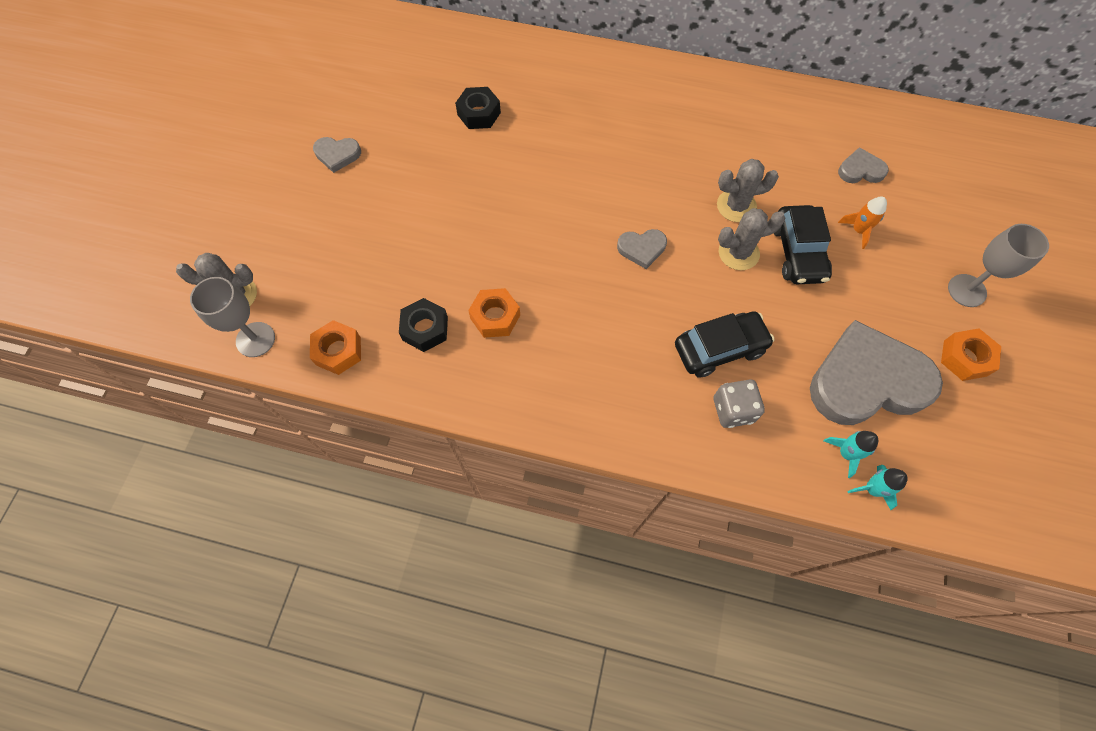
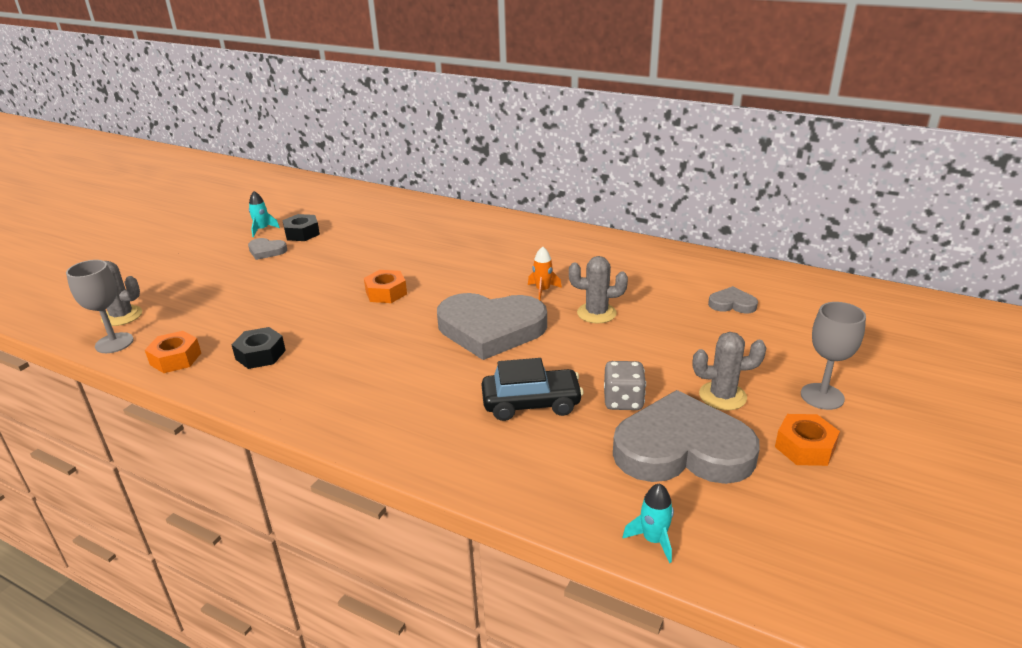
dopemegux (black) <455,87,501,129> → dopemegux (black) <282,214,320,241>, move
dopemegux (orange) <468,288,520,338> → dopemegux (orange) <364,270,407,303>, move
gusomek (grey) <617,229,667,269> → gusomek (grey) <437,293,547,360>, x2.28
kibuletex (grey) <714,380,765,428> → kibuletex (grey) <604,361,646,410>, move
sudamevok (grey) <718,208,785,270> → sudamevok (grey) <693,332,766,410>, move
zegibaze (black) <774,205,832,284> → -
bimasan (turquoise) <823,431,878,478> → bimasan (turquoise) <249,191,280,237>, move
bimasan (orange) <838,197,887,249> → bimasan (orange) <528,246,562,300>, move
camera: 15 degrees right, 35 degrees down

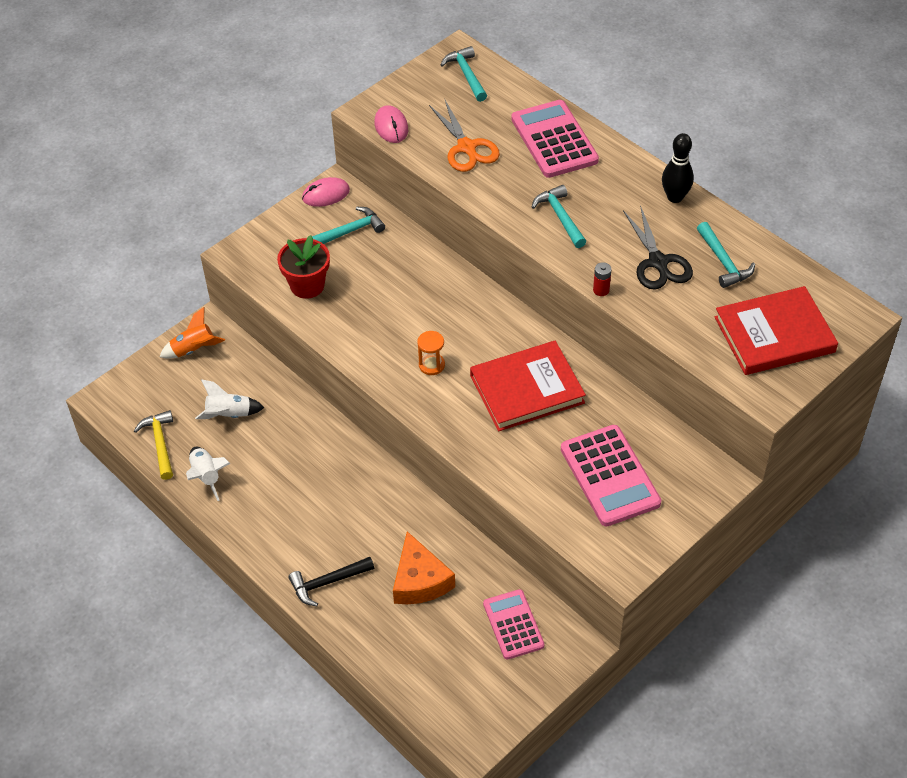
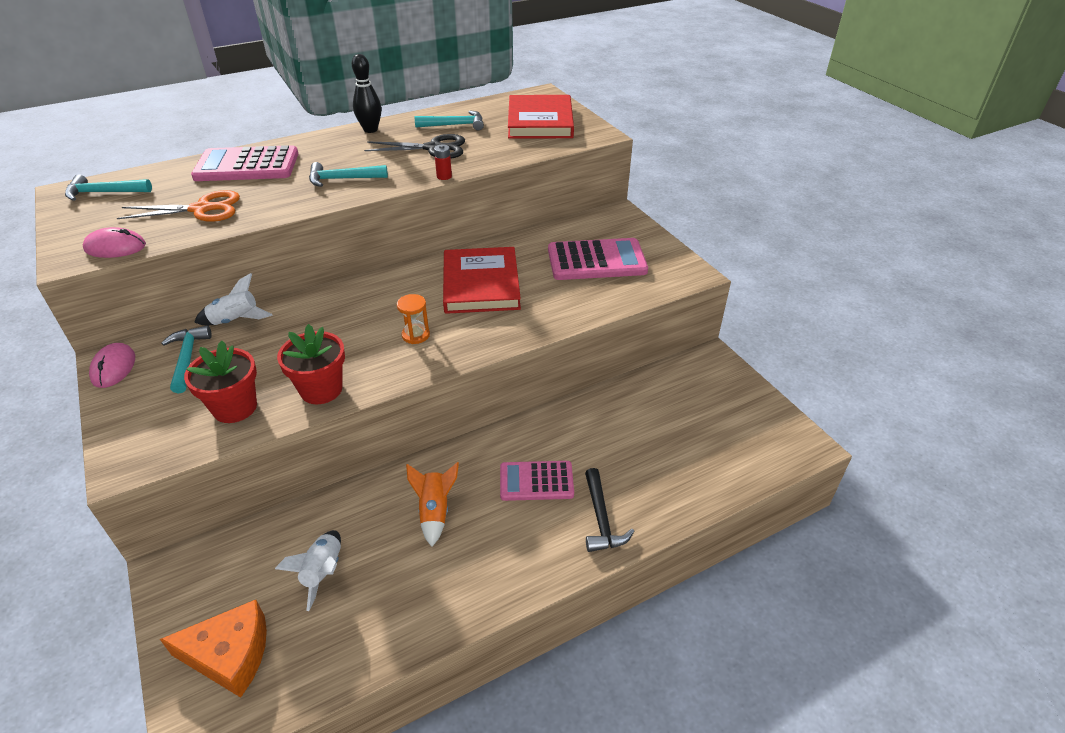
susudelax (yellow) <134,410,173,480> → -
bimasan (orange) <160,307,225,359> → bimasan (orange) <406,462,459,547>, move
bimasan (white) <186,447,230,501> → bimasan (white) <194,273,273,325>, move
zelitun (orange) <393,531,455,605> → zelitun (orange) <160,600,267,698>, move
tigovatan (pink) <483,589,544,660> → tigovatan (pink) <500,461,574,501>, move
- → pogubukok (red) <277,324,345,404>
camera: 75 degrees left, 10 degrees down

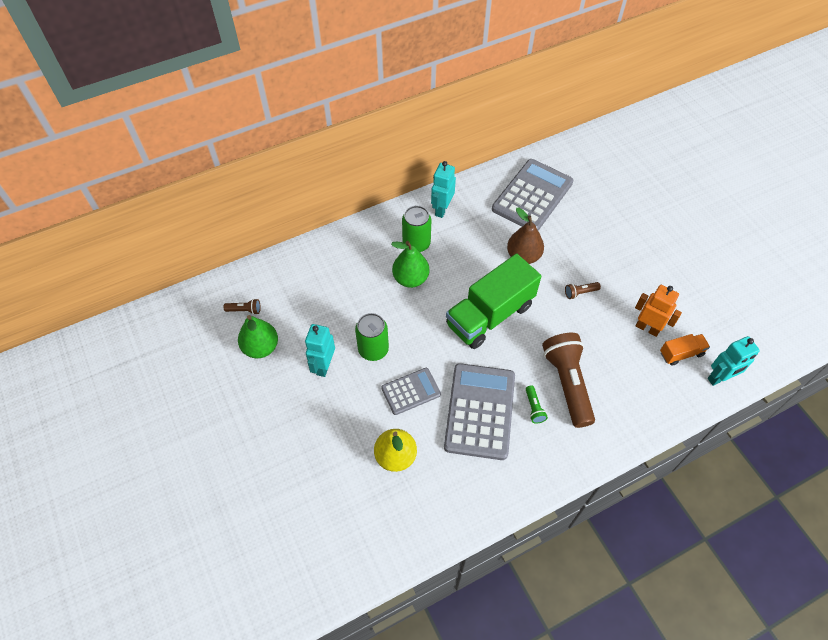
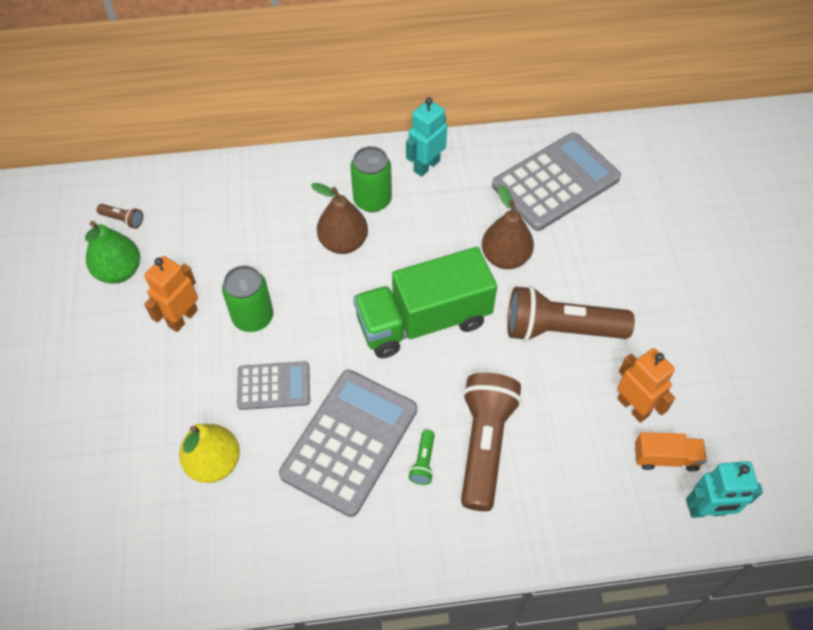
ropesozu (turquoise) <305,324,335,377> → ropesozu (orange) <144,256,198,332>
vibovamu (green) <391,241,429,288> → vibovamu (brown) <311,183,368,254>
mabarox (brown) <565,282,601,299> → mabarox (brown) <508,286,635,342>, x2.42
camera: 20 degrees right, 0 degrees up

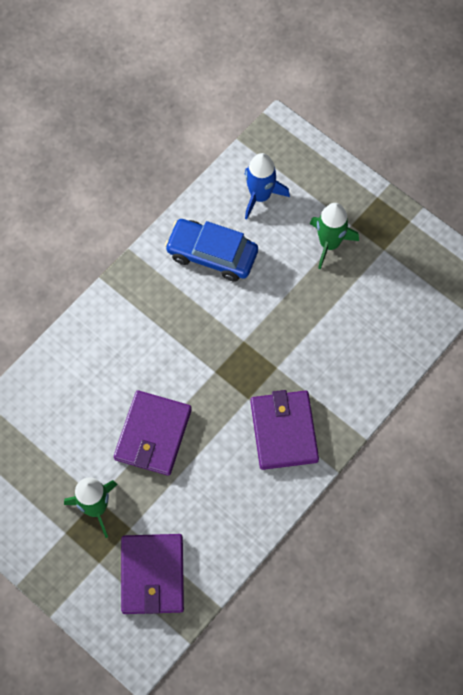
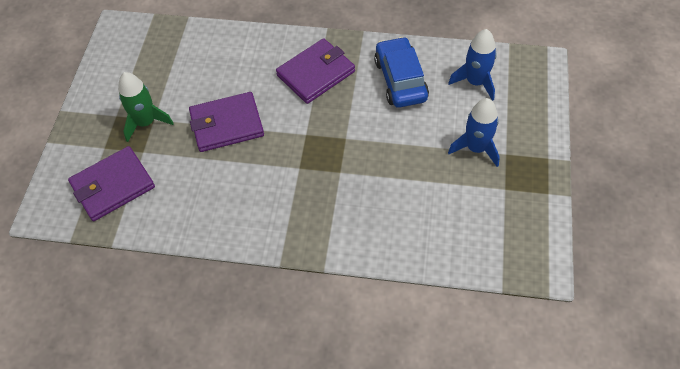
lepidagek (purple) <250,390,319,470> → lepidagek (purple) <276,38,355,104>, move
bimasan (green) <310,203,359,270> → bimasan (blue) <448,98,500,167>
camera: 60 degrees right, 10 degrees down

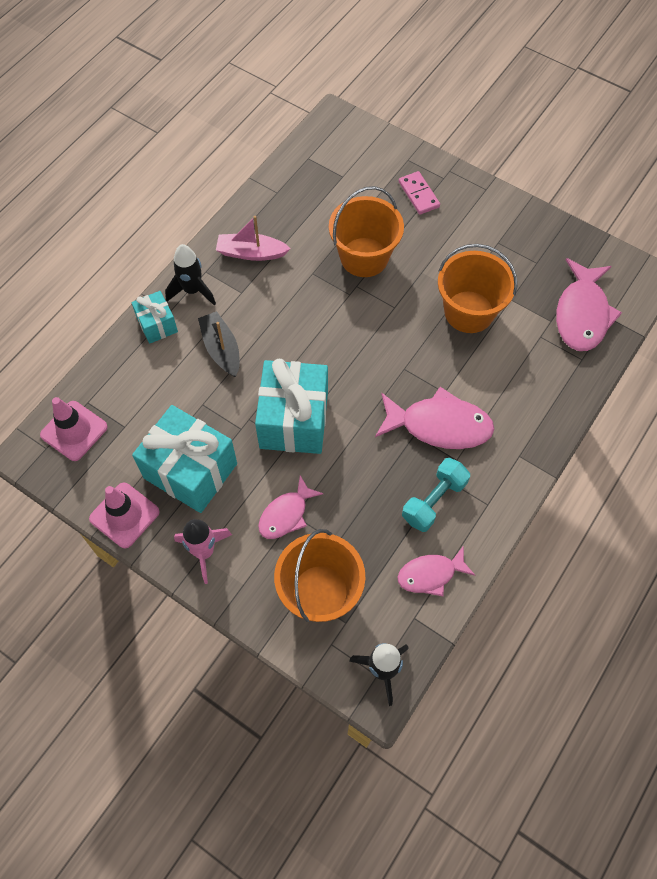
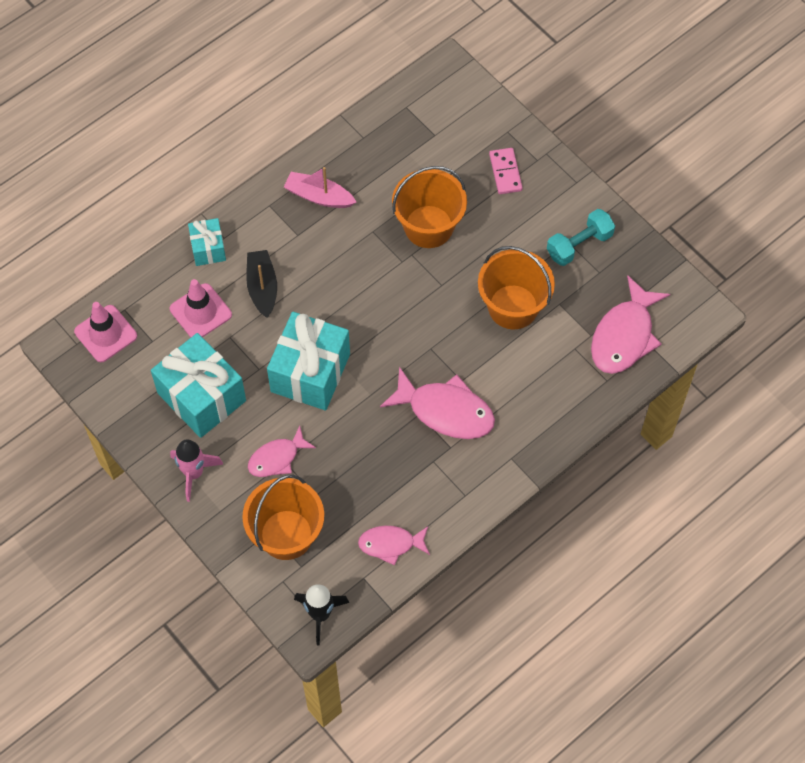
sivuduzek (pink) <89,483,159,548> → sivuduzek (pink) <170,279,232,337>, move
bimasan (black) <165,244,216,305> → -
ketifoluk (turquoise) <402,458,470,532> → ketifoluk (turquoise) <547,209,615,266>, move
camera: 15 degrees right, 0 degrees up

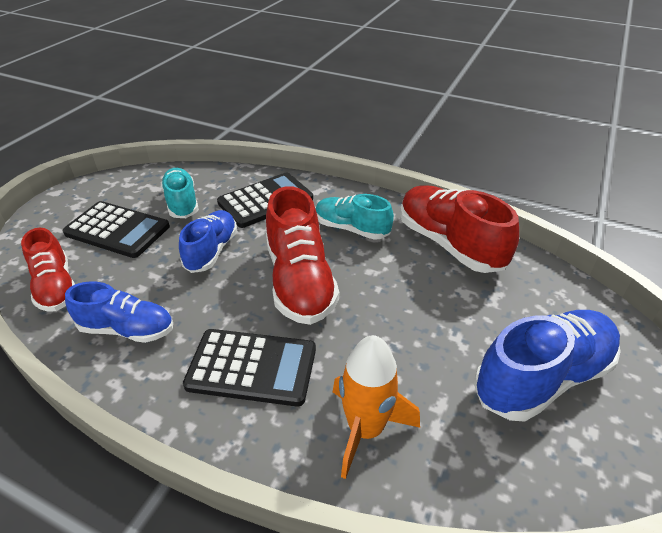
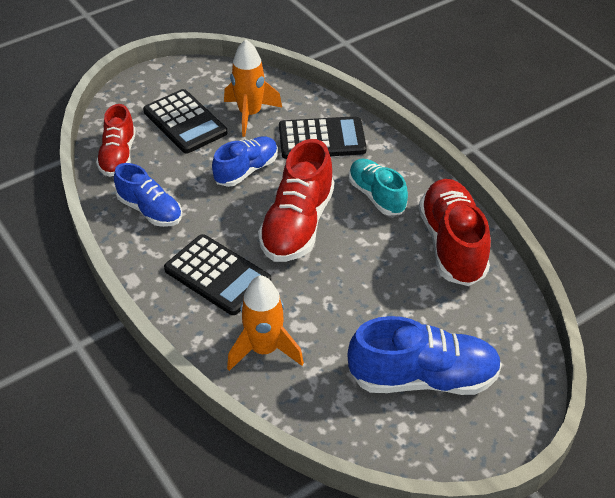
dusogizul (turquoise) <161,168,199,218> → bimasan (orange) <224,39,282,137>
camera: 30 degrees right, 5 degrees up

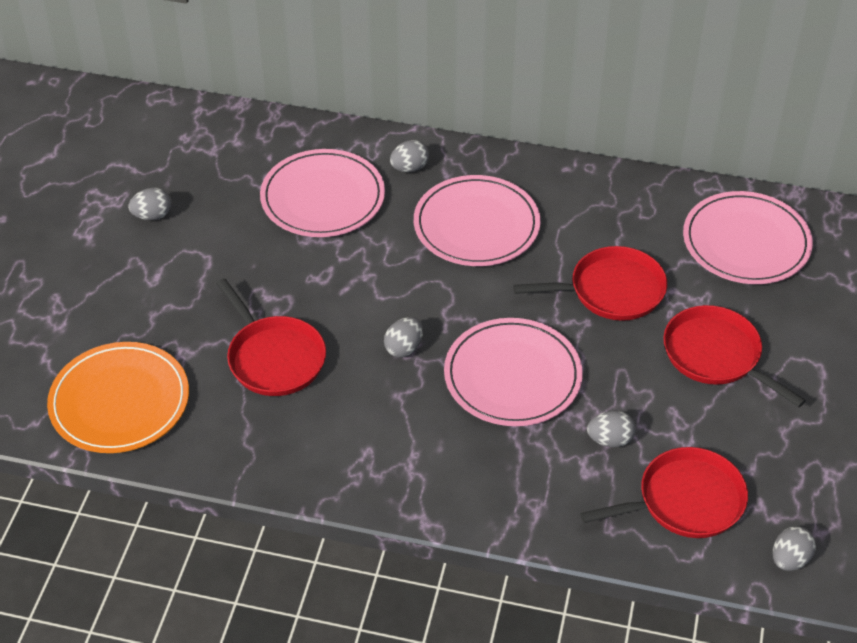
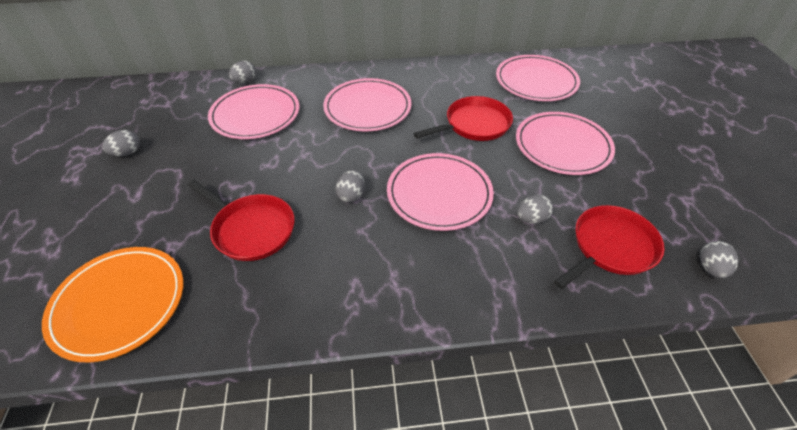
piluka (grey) <390,140,429,172> → piluka (grey) <229,61,256,83>, move
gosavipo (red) <663,305,806,407> → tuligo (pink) <516,112,615,175>
camera: 20 degrees left, 0 degrees up

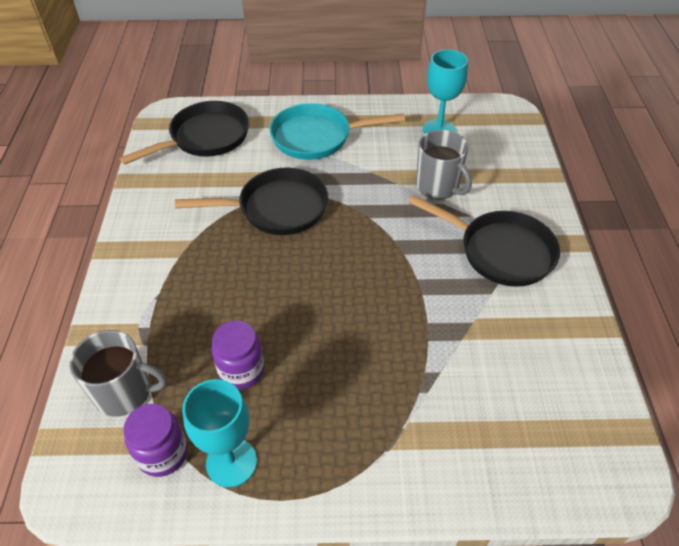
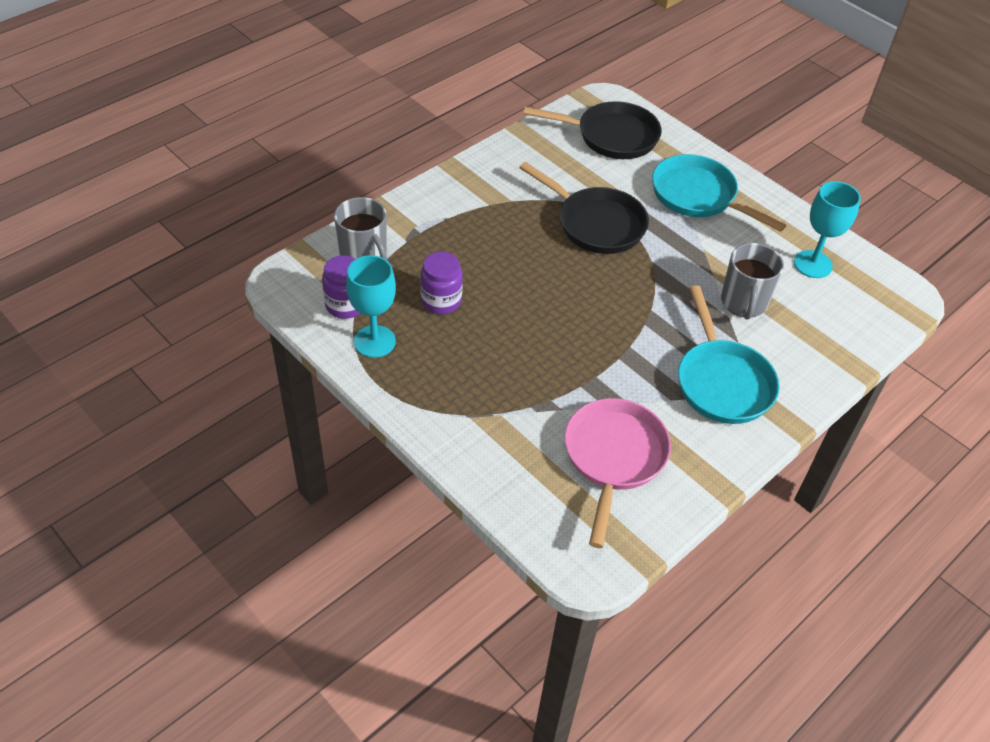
gosavipo (black) <408,195,560,287> → gosavipo (turquoise) <678,286,780,424>
- → gosavipo (pink) <564,398,671,548>
camera: 45 degrees right, 0 degrees up

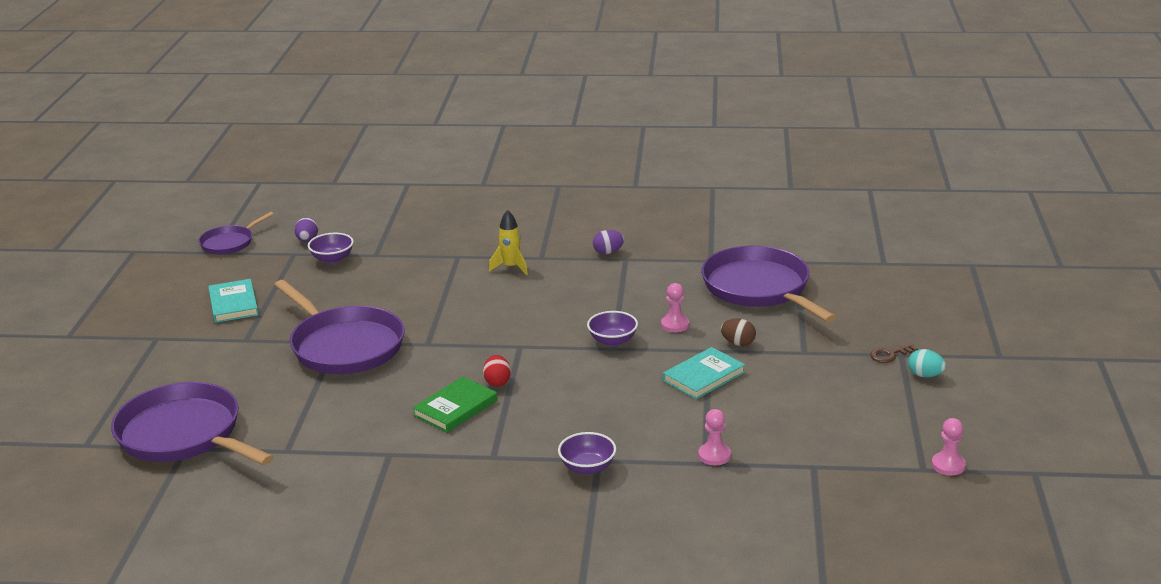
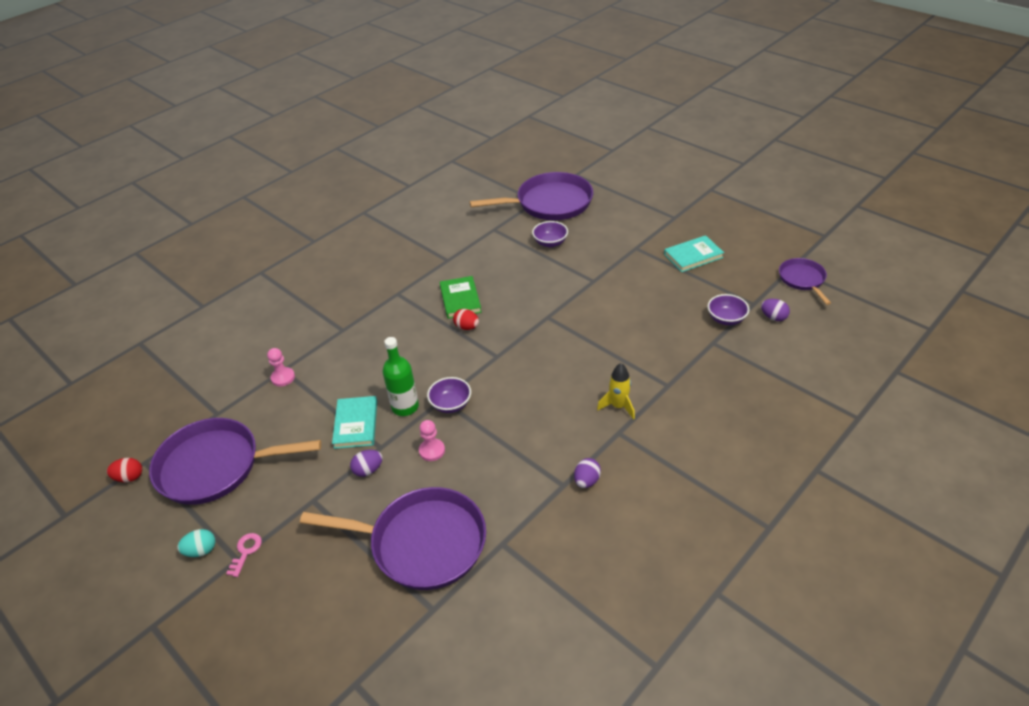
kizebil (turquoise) <208,279,259,323> → kizebil (turquoise) <664,235,724,272>, 45 degrees counterclockwise
gosavipo (purple) <274,280,405,374> → gosavipo (purple) <149,418,321,505>, move
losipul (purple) <558,432,616,475> → losipul (purple) <532,221,568,247>, move
piluka (brown) <721,318,756,346> → piluka (purple) <350,450,383,477>
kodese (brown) <870,343,918,363> → kodese (pink) <226,533,262,577>
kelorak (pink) <932,418,966,476> → piluka (red) <107,458,142,482>
- → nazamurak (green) <383,337,419,416>
camera: 130 degrees right, 15 degrees up

